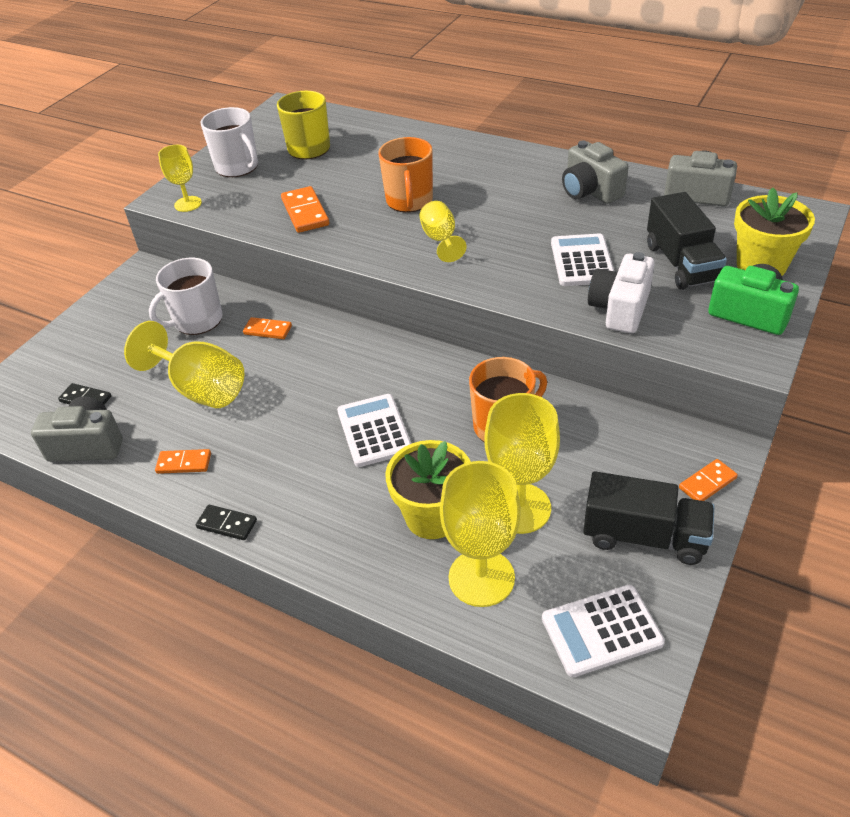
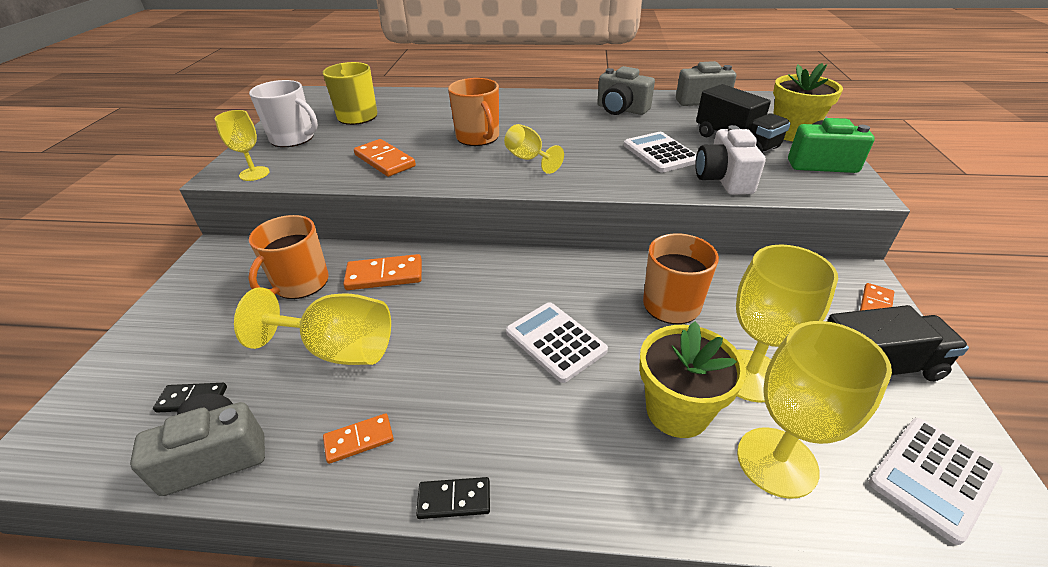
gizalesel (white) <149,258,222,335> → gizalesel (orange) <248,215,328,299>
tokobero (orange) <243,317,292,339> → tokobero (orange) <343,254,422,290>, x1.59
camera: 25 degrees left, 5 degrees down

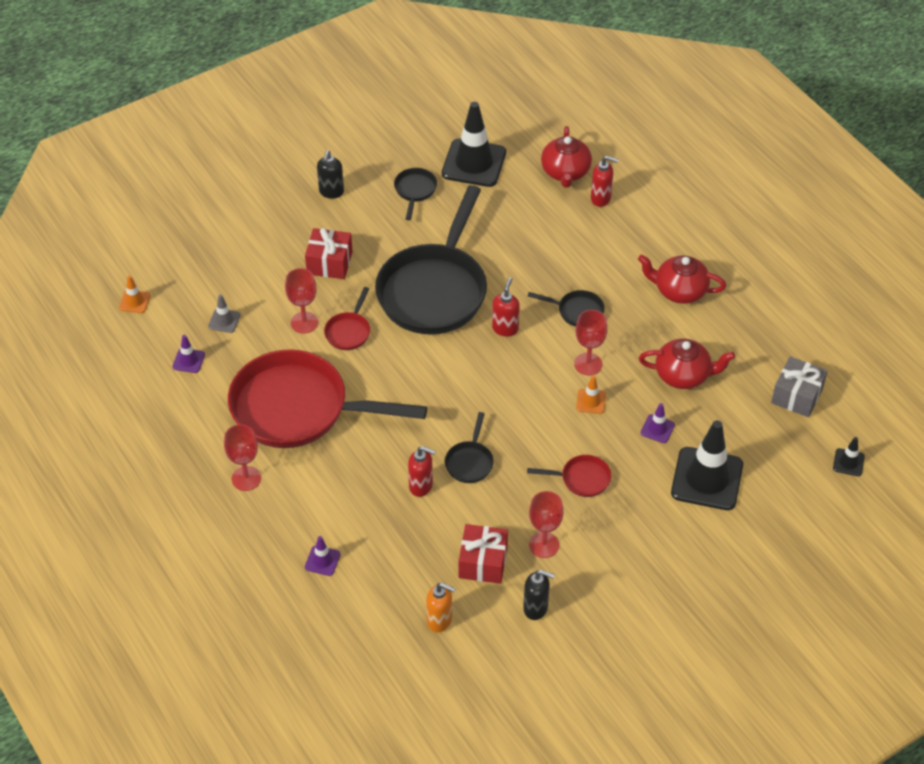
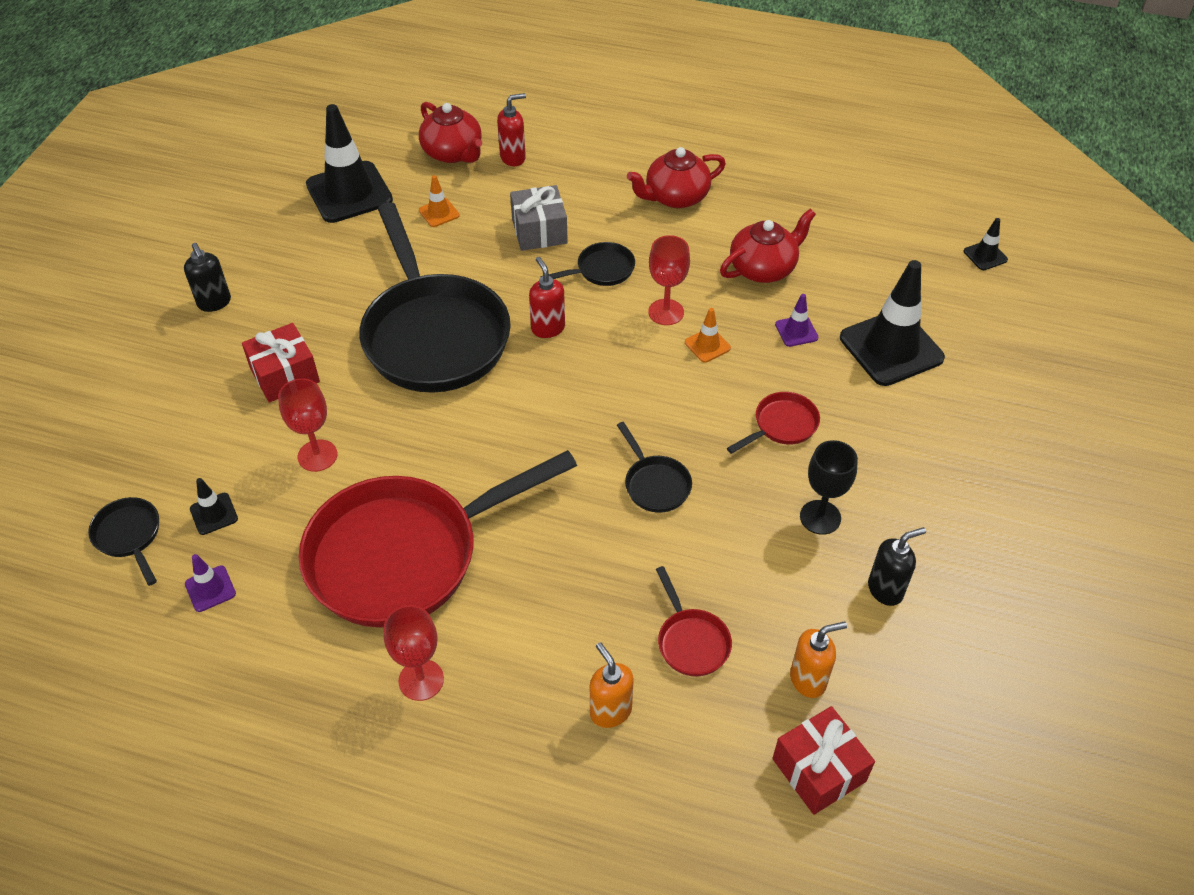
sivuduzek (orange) <119,275,150,313> → sivuduzek (orange) <419,175,460,227>, move
sivuduzek (grey) <208,295,240,333> → sivuduzek (black) <190,478,238,535>
sivuduzek (purple) <305,536,341,576> → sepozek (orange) <590,642,634,728>
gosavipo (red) <324,287,370,350> → gosavipo (red) <656,566,732,677>, move
gosavipo (black) <394,168,437,220> → gosavipo (black) <88,497,159,586>, move
sepozek (red) <408,446,436,497> → -
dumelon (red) <459,524,508,584> → dumelon (red) <772,706,875,815>, move
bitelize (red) <529,491,564,558> → bitelize (black) <800,440,858,535>
dumelon (grey) <771,356,828,417> → dumelon (grey) <510,185,568,251>, move
camera: 40 degrees left, 0 degrees up

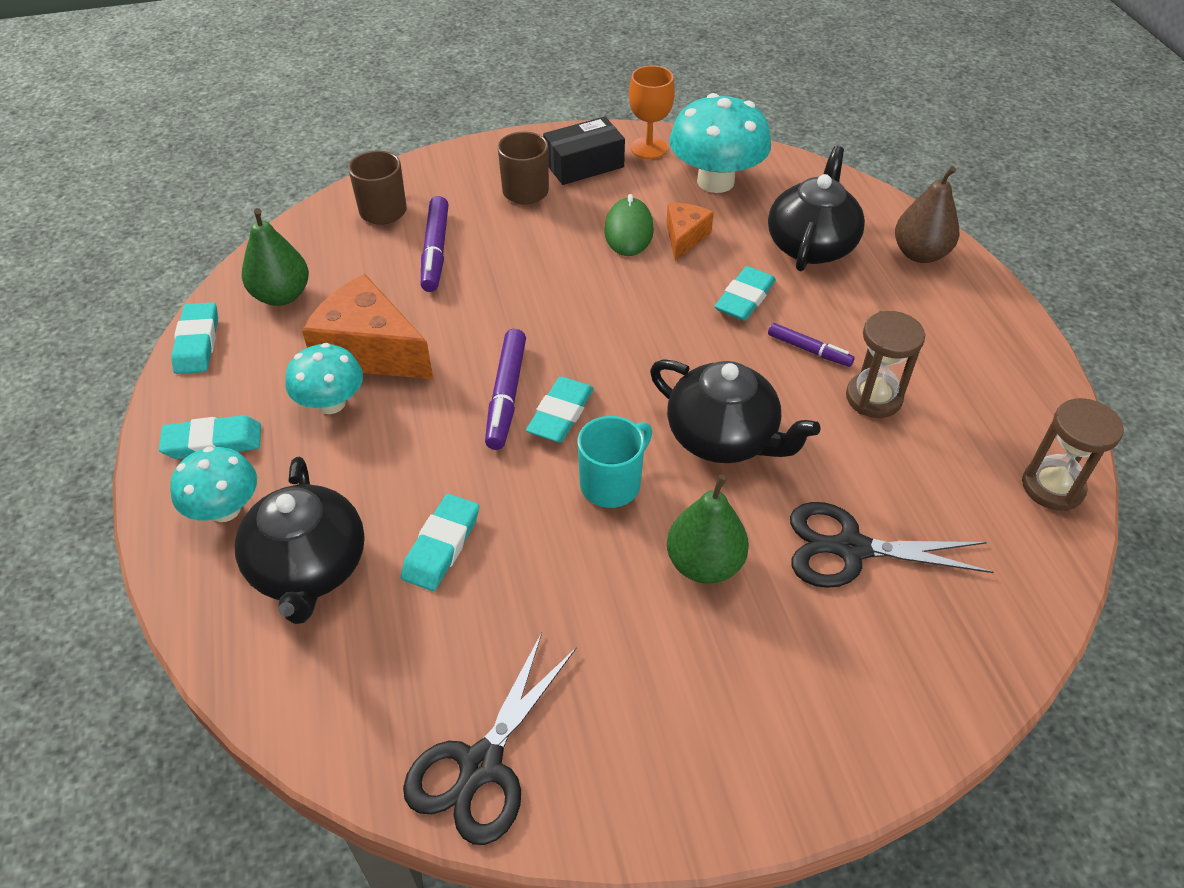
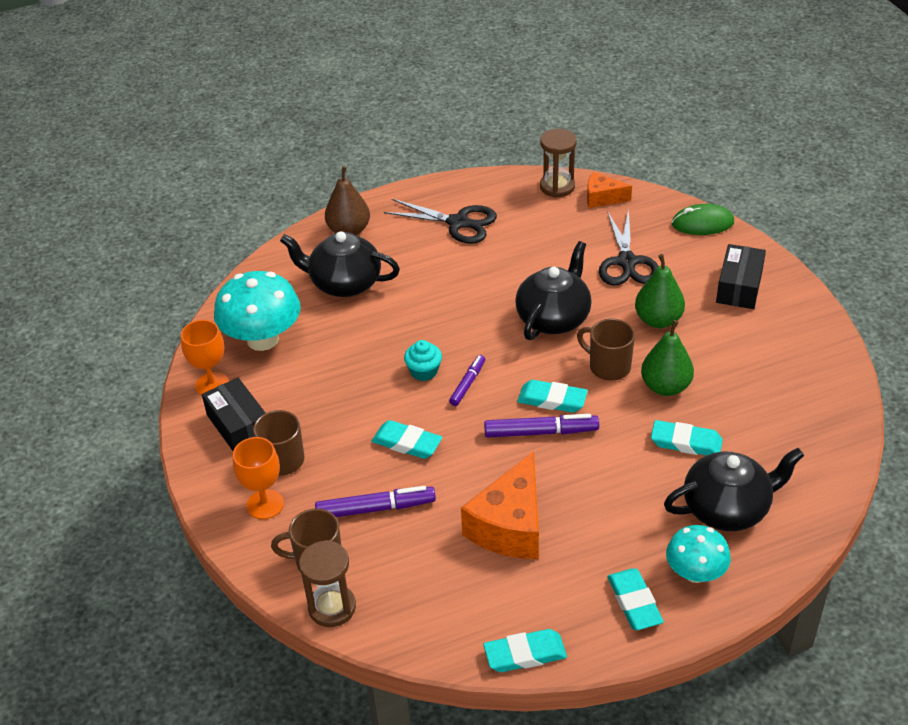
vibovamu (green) <242,208,309,306> → vibovamu (green) <641,320,694,396>, move
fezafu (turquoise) <285,343,363,414> → -
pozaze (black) <403,633,577,845> → pozaze (black) <384,199,497,243>, move
gizalesel (turquoise) <578,416,652,508> → gizalesel (brown) <577,319,635,381>
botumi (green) <604,194,654,256> → botumi (green) <672,204,734,235>, move
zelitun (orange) <666,203,714,261> → zelitun (orange) <587,172,632,208>, move
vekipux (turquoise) <715,266,776,321> → vekipux (turquoise) <372,420,442,459>, move
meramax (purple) <768,323,855,367> → meramax (purple) <449,355,485,406>, move
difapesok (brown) <846,311,925,418> → difapesok (brown) <299,540,356,627>, move
- → bitelize (orange) <233,437,284,519>
- → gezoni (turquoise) <404,340,442,381>
- → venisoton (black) <716,244,766,309>
camera: 95 degrees left, 5 degrees down

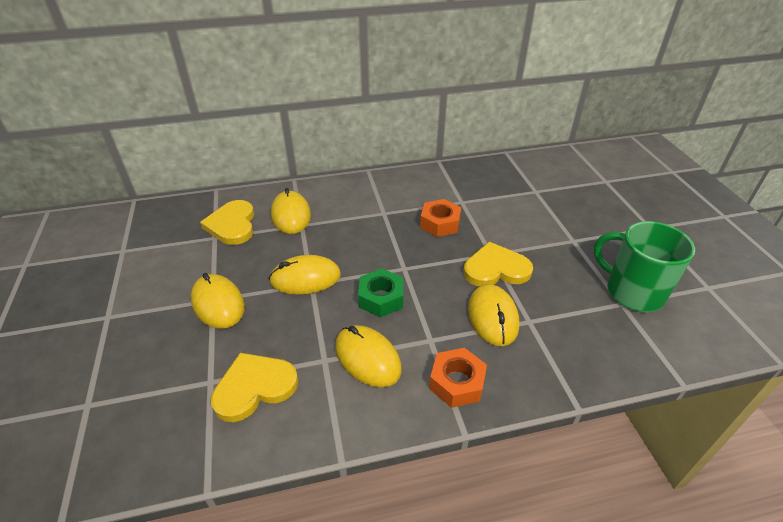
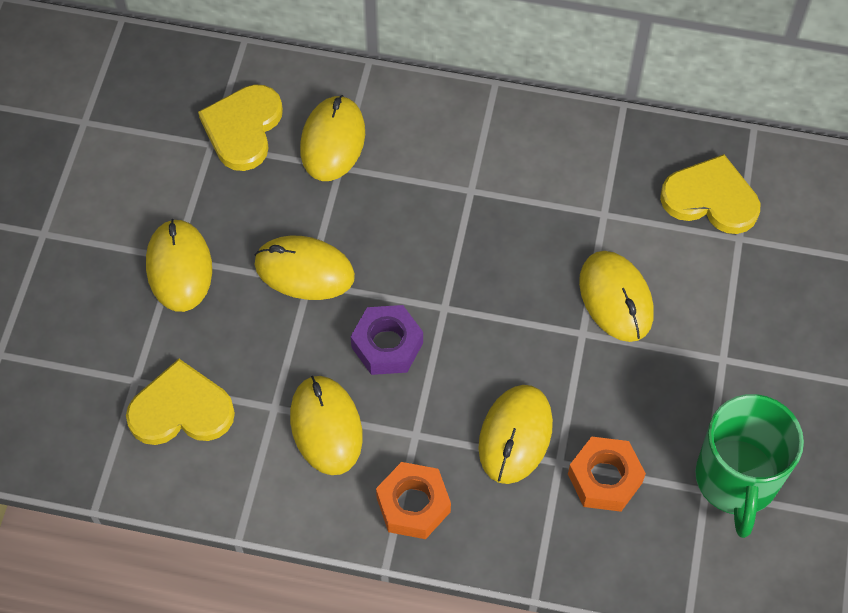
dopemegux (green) <358,268,403,318> → dopemegux (purple) <351,305,423,375>
dopemegux (orange) <420,199,461,237> → dopemegux (orange) <568,437,646,512>, move
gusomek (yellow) <464,242,533,287> → gusomek (yellow) <660,154,760,234>, move
gizalesel (green) <593,221,695,312> → gizalesel (green) <695,394,804,538>, 150 degrees counterclockwise
- → botumi (yellow) <579,251,654,342>
camera: 25 degrees right, 20 degrees up

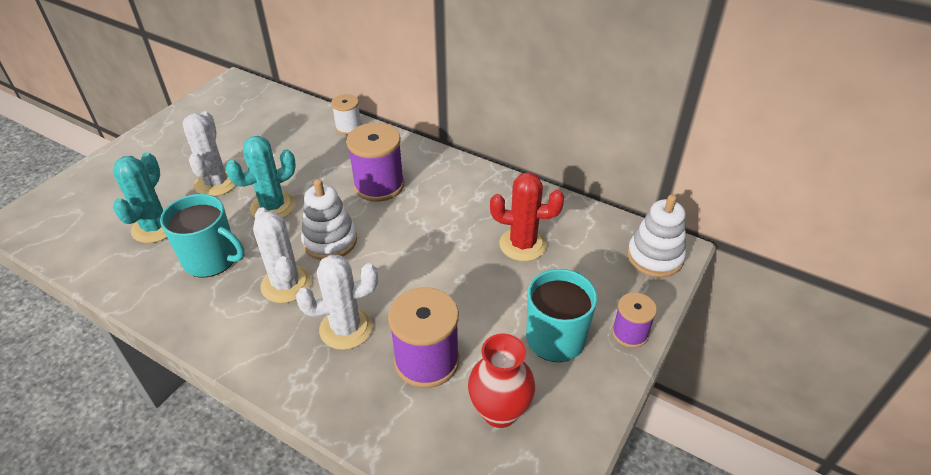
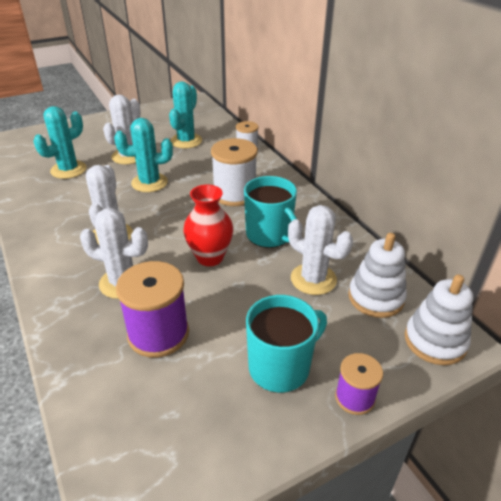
gizalesel (turquoise) <160,194,244,277> → gizalesel (turquoise) <244,176,297,248>, move
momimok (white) <301,179,357,260> → momimok (white) <348,233,407,318>, move
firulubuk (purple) <346,123,404,202> → firulubuk (white) <211,138,258,206>
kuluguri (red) <468,334,535,428> → kuluguri (red) <183,185,233,266>, move
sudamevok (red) <490,172,564,261> → sudamevok (white) <288,205,353,295>
- → sudamevok (turquoise) <169,82,202,148>
camera: 30 degrees right, 5 degrees down

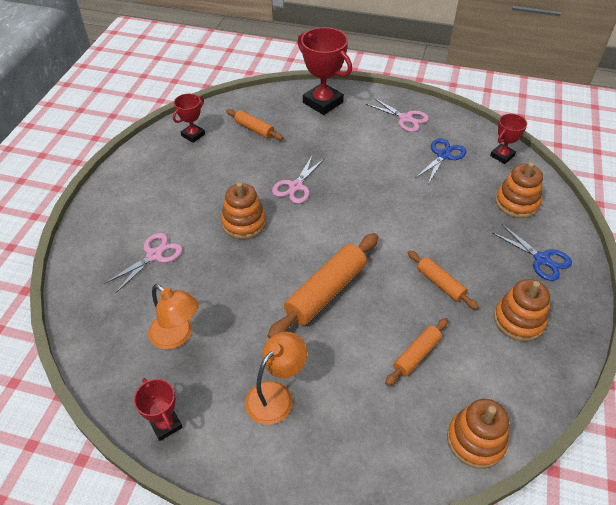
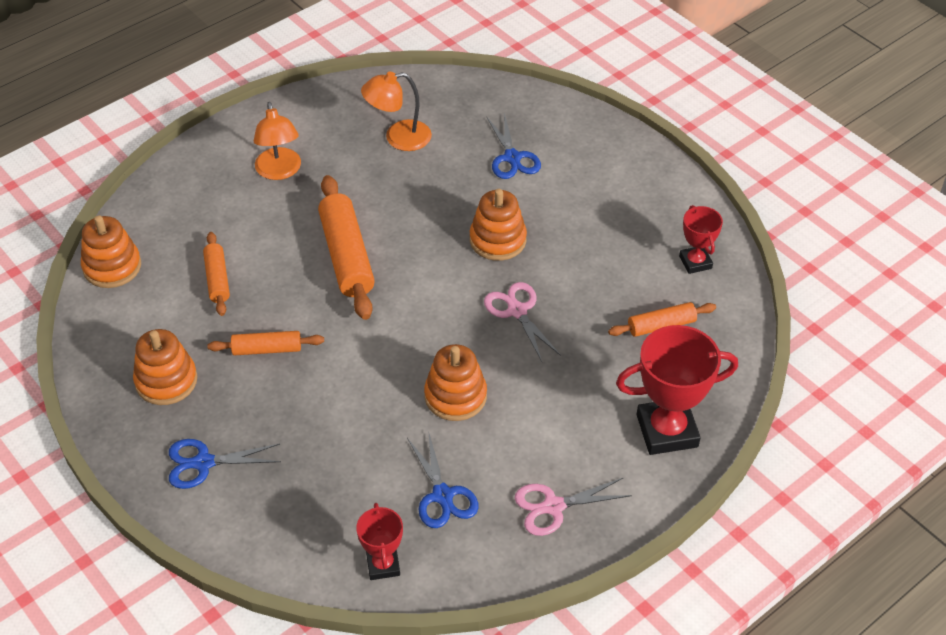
pozaze (pink) <105,233,183,293> → pozaze (blue) <486,113,541,179>
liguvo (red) <134,378,183,441> → -
momimok (orange) <495,162,543,218> → momimok (orange) <424,344,487,421>, move
camera: 125 degrees right, 0 degrees up

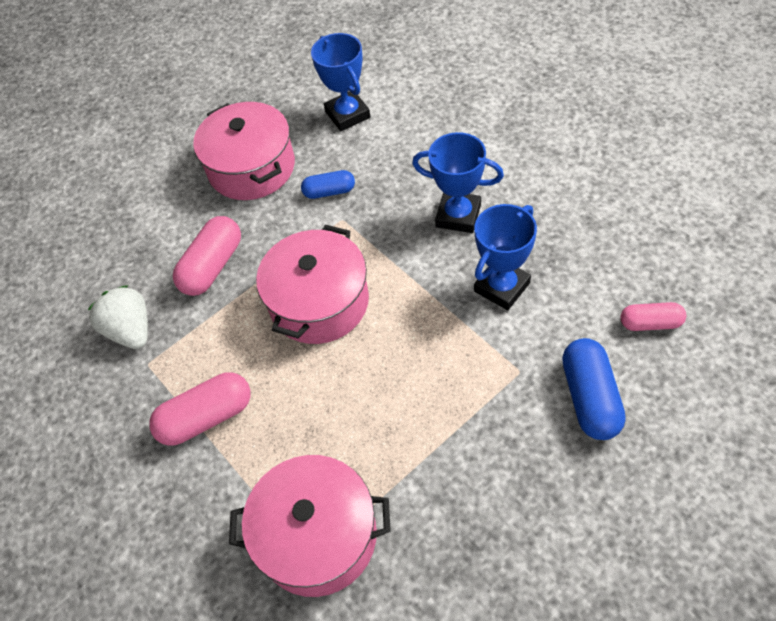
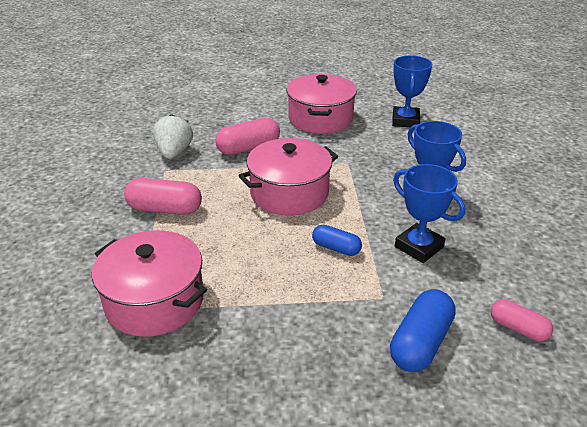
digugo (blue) <301,170,355,199> → digugo (blue) <312,225,362,256>, move
liguvo (blue) <474,204,537,310> → liguvo (blue) <393,164,465,263>, 60 degrees clockwise
camera: 30 degrees right, 20 degrees down

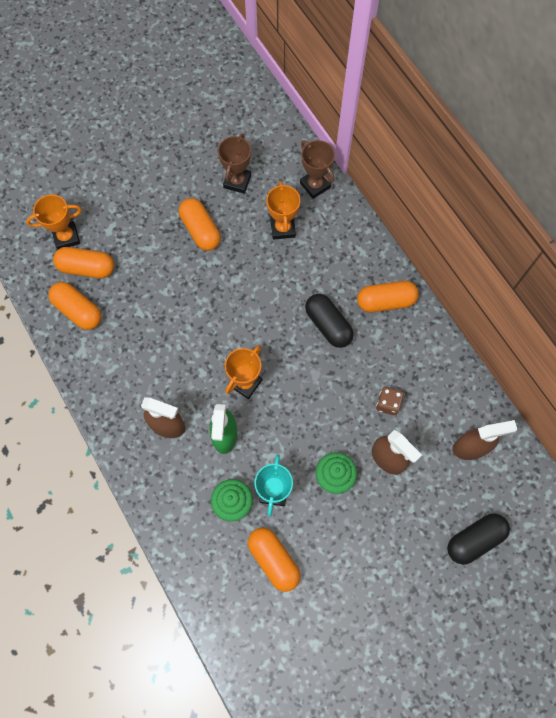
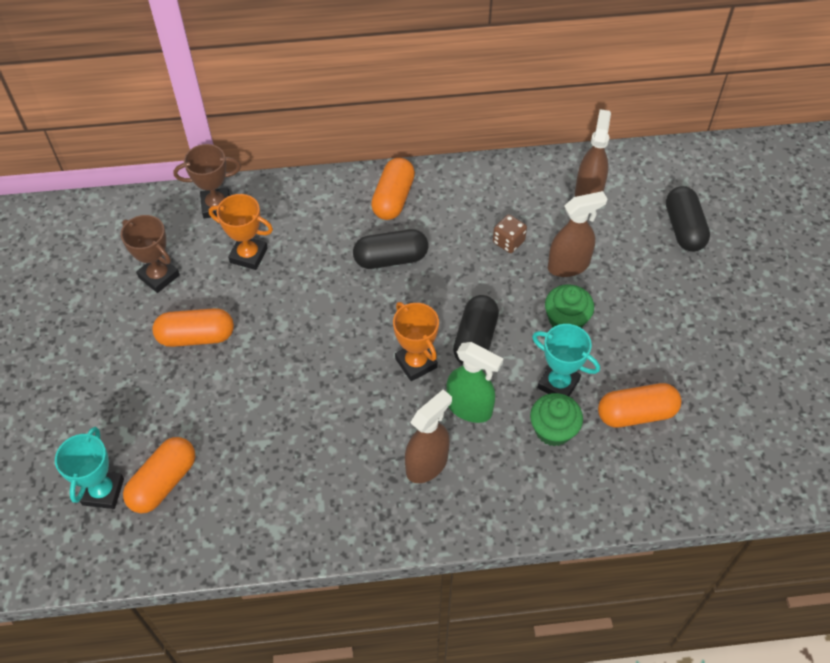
liguvo (orange) <26,195,82,250> → liguvo (turquoise) <55,427,124,509>
digugo (orange) <48,282,101,330> → -
- → digugo (black) <453,295,499,365>
camera: 65 degrees left, 15 degrees down

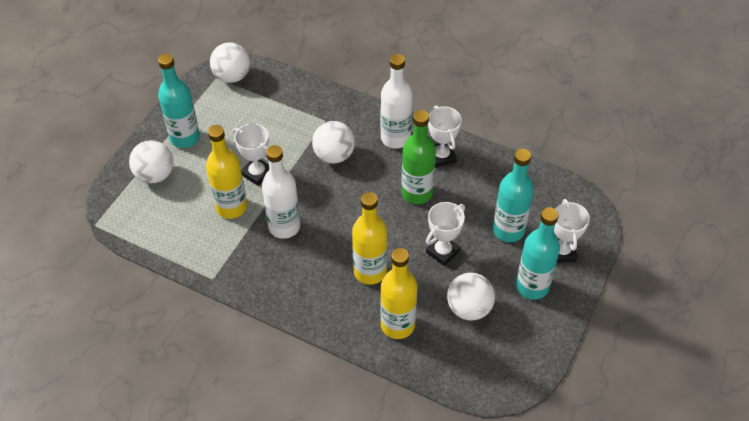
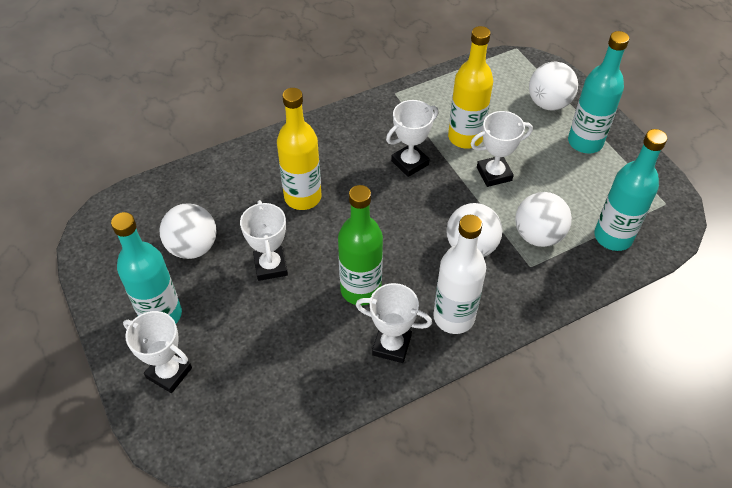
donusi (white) <210,42,250,83> → donusi (white) <515,192,572,247>, move
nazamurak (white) <262,145,300,239> → liguvo (white) <386,100,438,177>
nazamurak (yellow) <380,248,418,339> → -
nazamurak (turquoise) <493,149,534,242> → nazamurak (turquoise) <594,129,667,251>, move
camera: 125 degrees right, 0 degrees up

